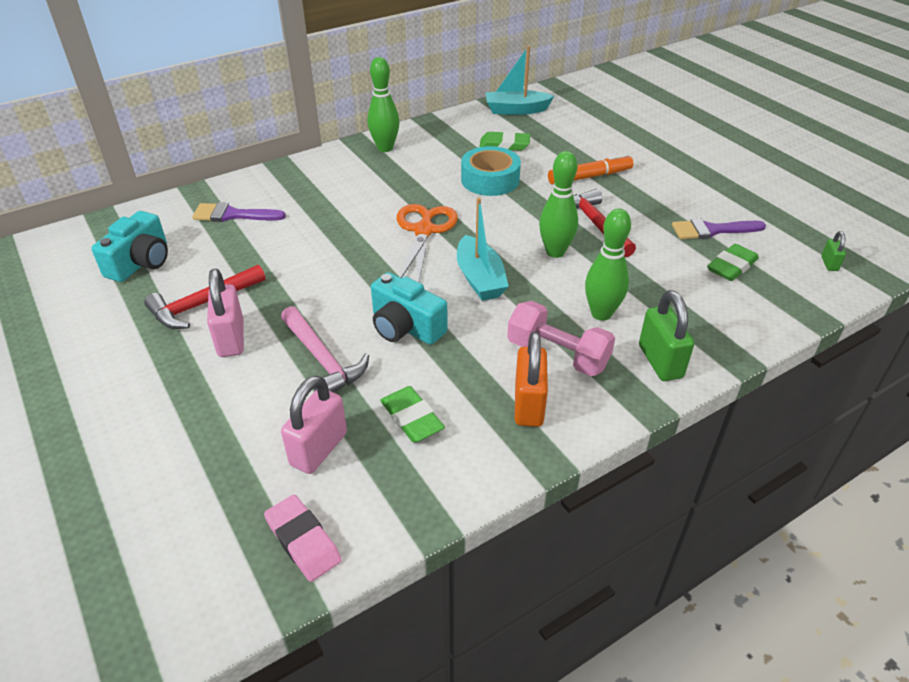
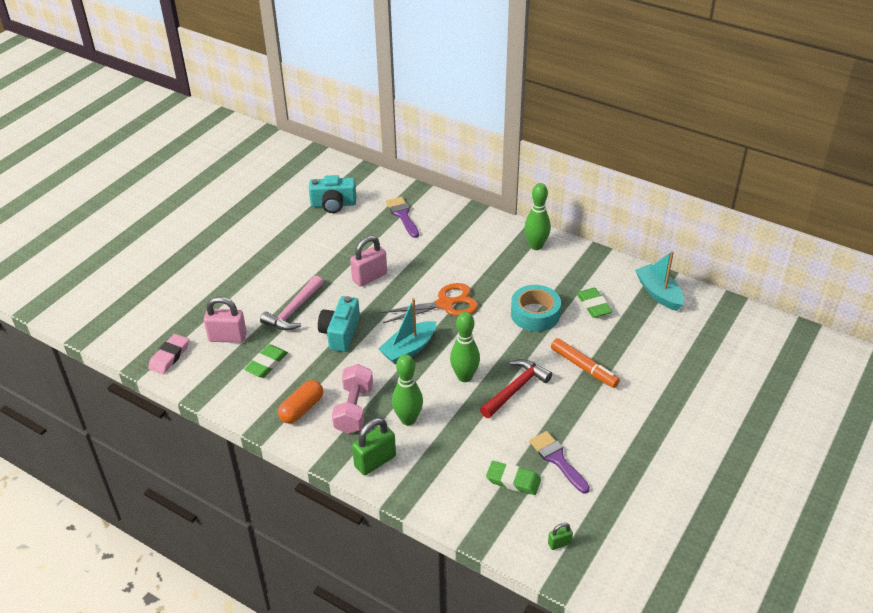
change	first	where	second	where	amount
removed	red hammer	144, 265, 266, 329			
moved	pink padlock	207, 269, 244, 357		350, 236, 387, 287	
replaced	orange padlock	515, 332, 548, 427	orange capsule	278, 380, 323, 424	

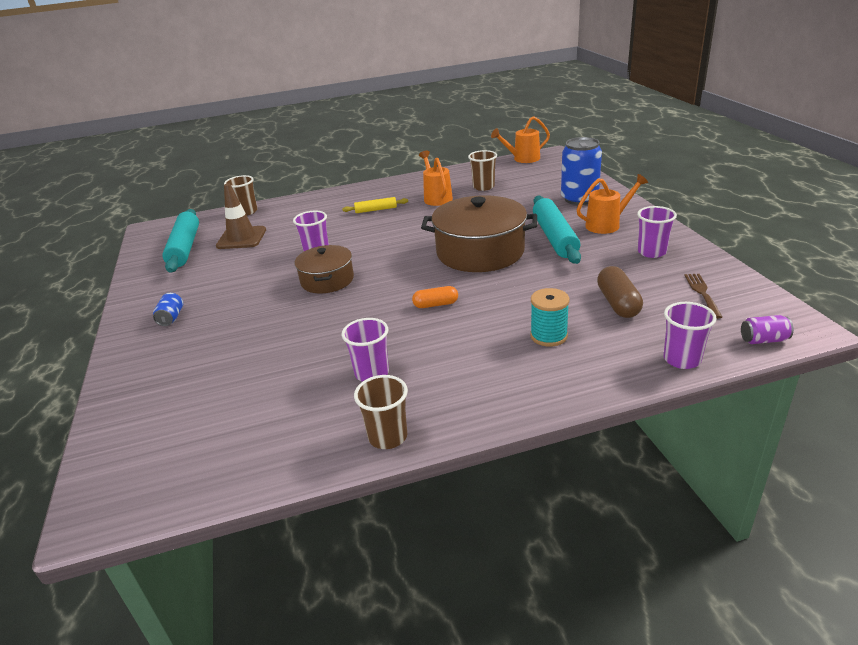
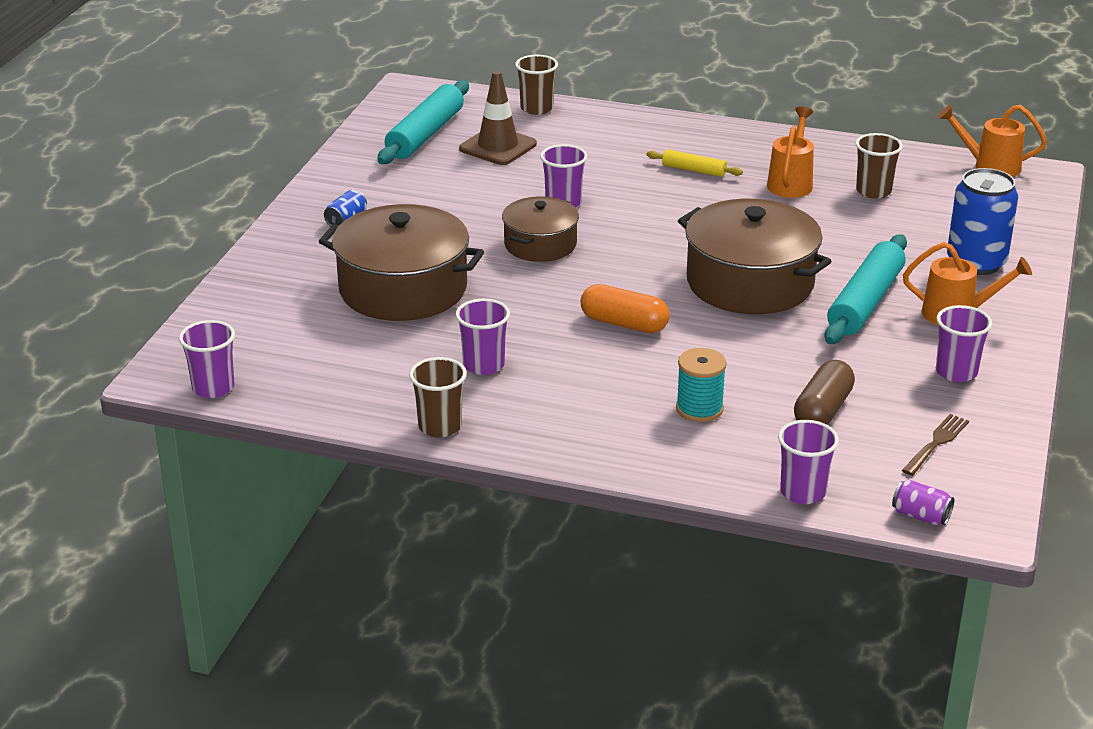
change	first	where	second	where	amount
resized	orange capsule	412, 286, 458, 308		580, 284, 670, 333	x1.51
added			purple cup	179, 320, 235, 398	
added			brown pot	319, 204, 484, 321	

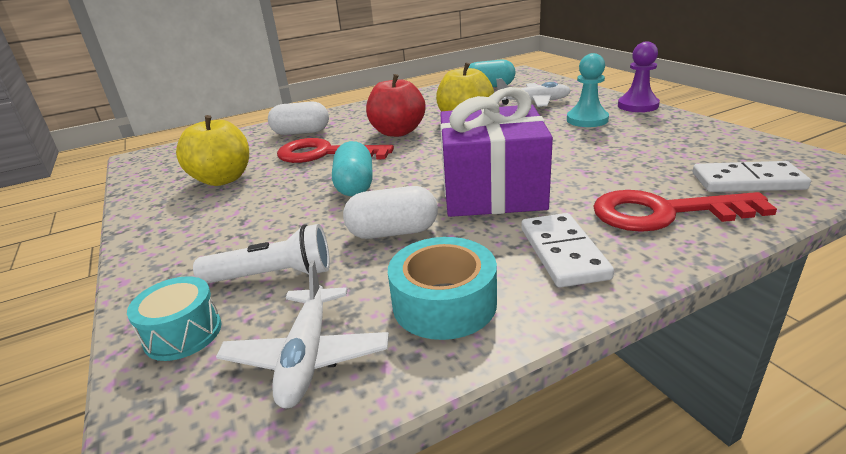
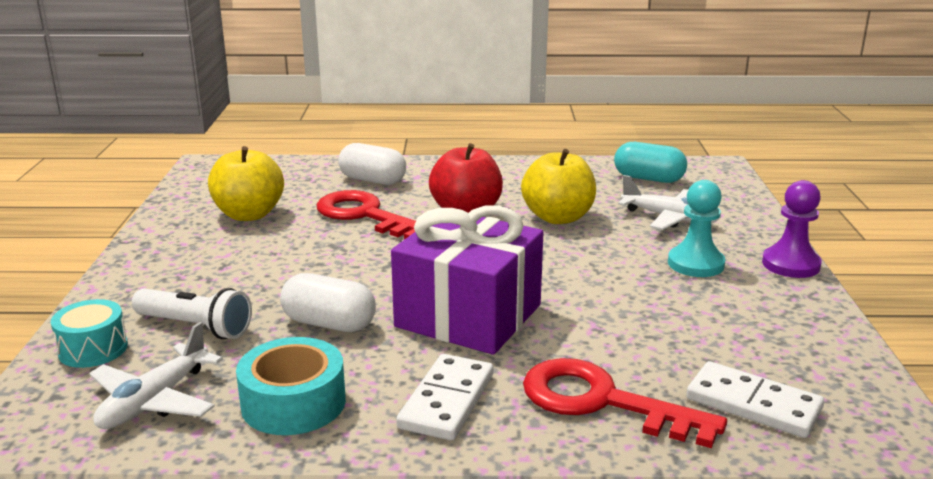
change	first	where	second	where	amount
removed	turquoise capsule	332, 141, 373, 196			

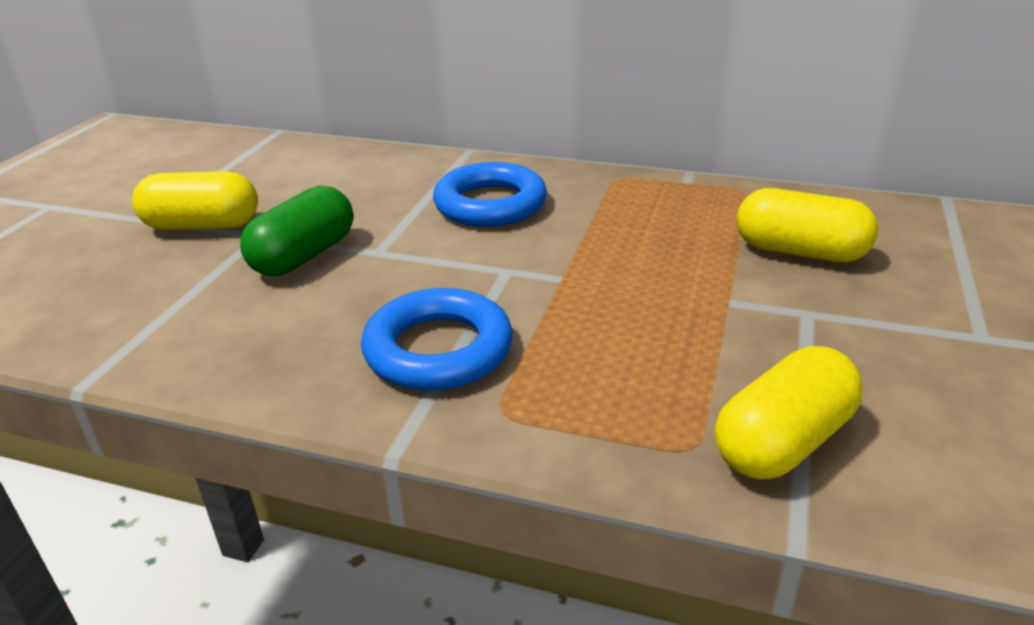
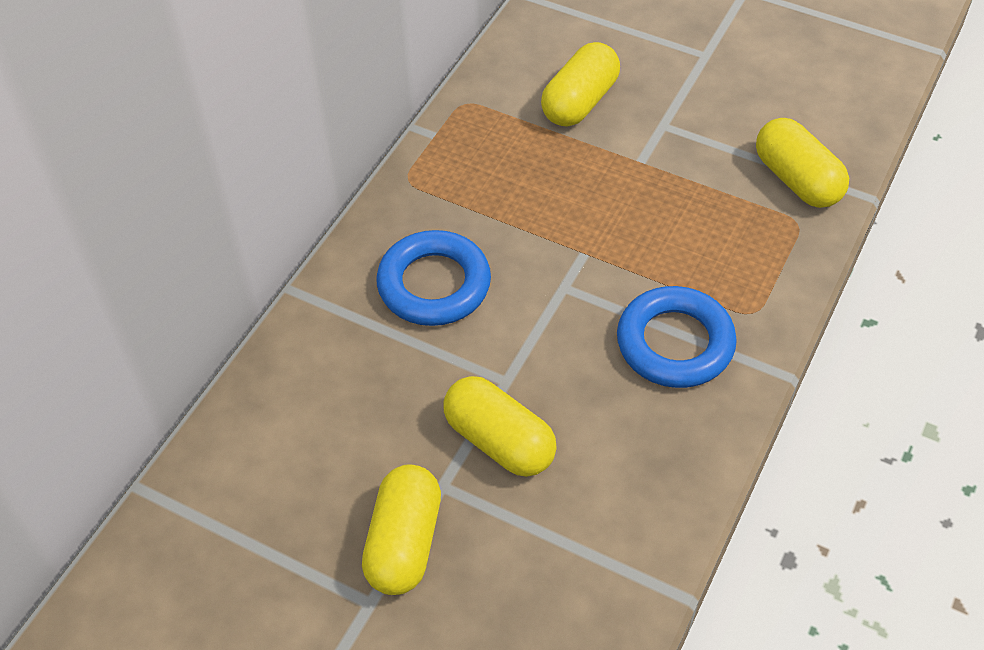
change	first	where	second	where	amount
recoloured	green capsule	240, 186, 353, 276	yellow capsule	443, 376, 557, 477	

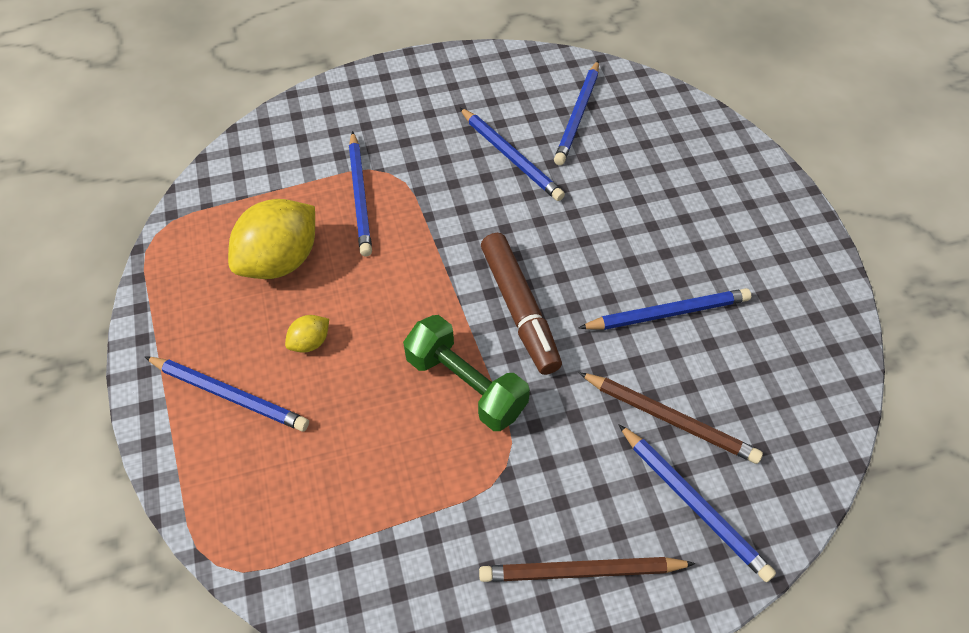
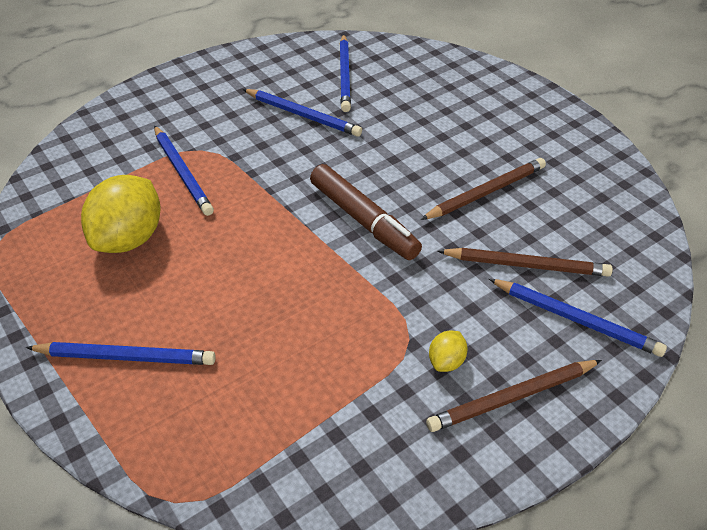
change	first	where	second	where	amount
moved	yellow lemon	285, 315, 329, 353		429, 331, 467, 372	
removed	green dumbbell	403, 315, 530, 431			
recoloured	blue pencil	579, 288, 751, 330	brown pencil	420, 158, 546, 220	

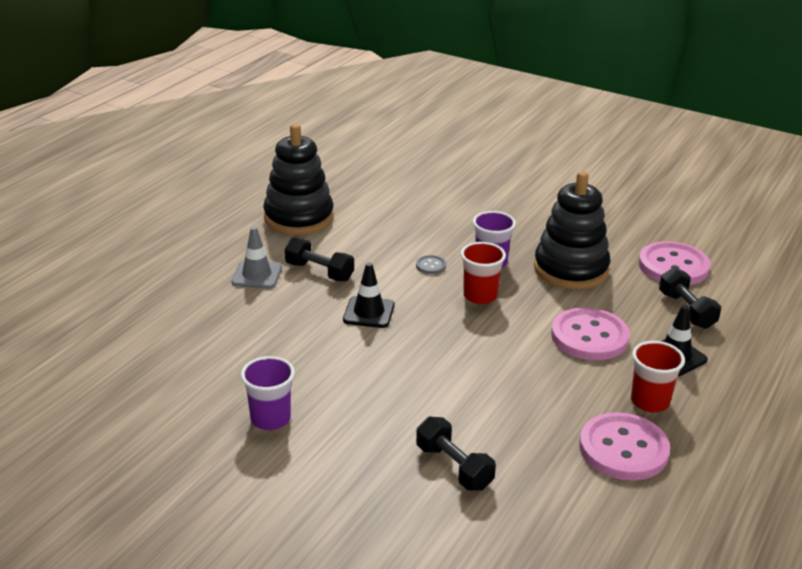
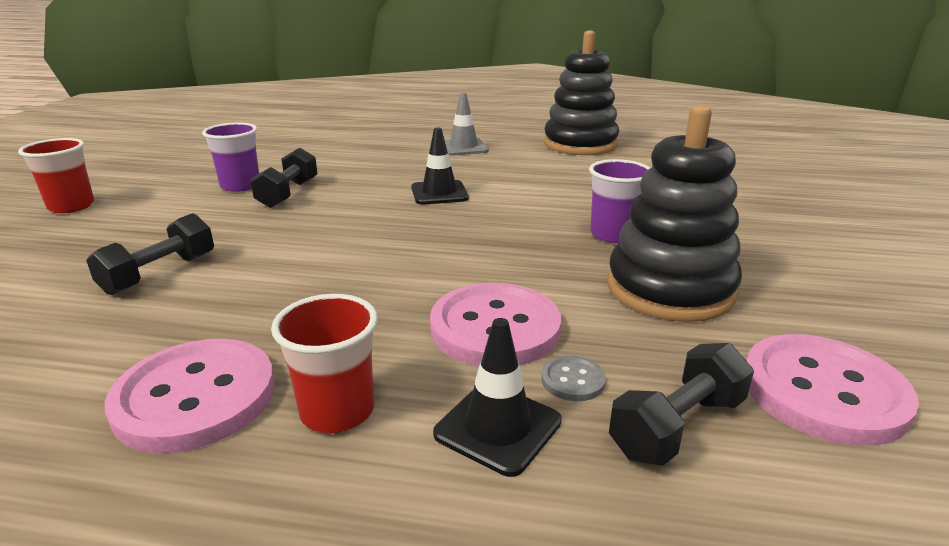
change	first	where	second	where	amount
moved	black dumbbell	285, 237, 354, 282		250, 148, 318, 208	
moved	grey button	416, 255, 446, 274		541, 355, 606, 401	
moved	red cup	461, 242, 506, 304		18, 138, 94, 213	

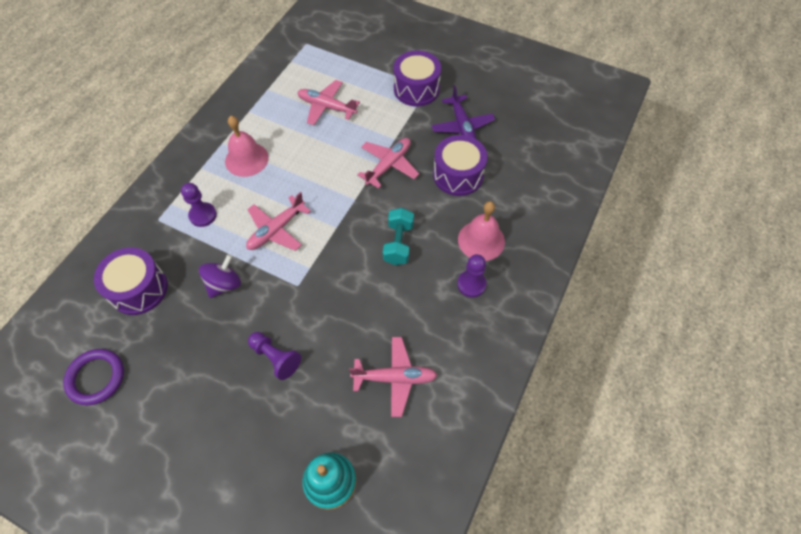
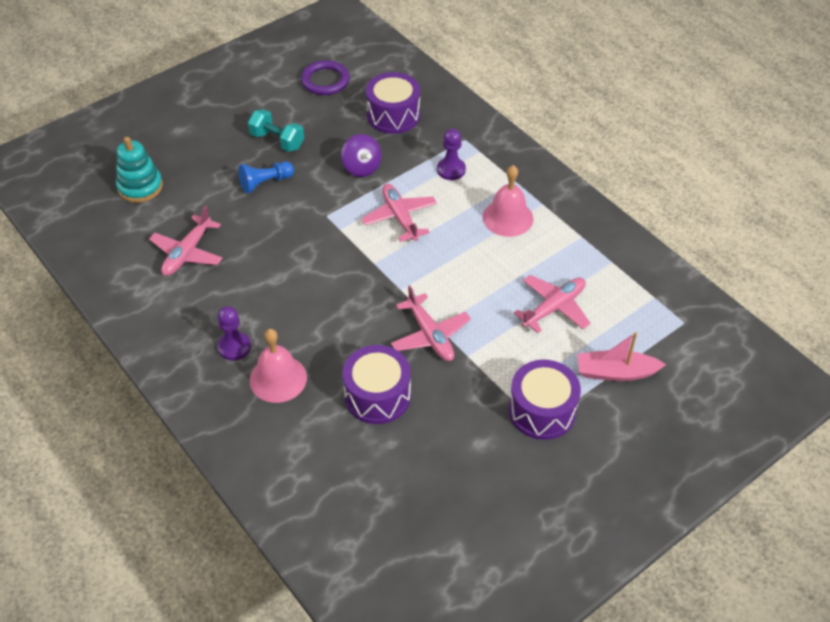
change	first	where	second	where	amount
recoloured	purple pawn	248, 332, 301, 380	blue pawn	238, 161, 294, 193	
moved	turquoise dumbbell	383, 208, 414, 265		248, 109, 304, 152	
removed	purple plane	431, 85, 495, 139			
added			pink boat	578, 332, 666, 381	

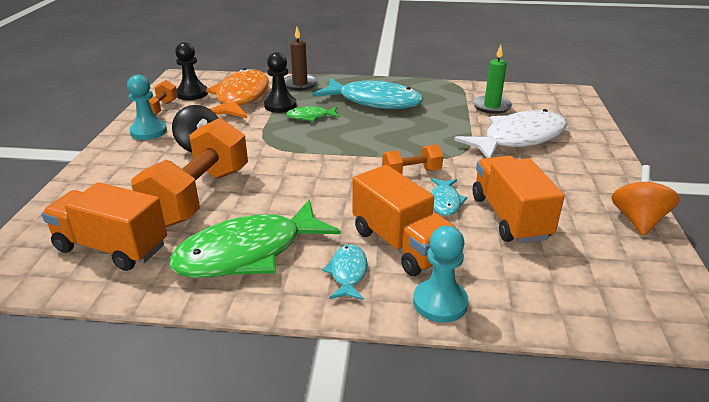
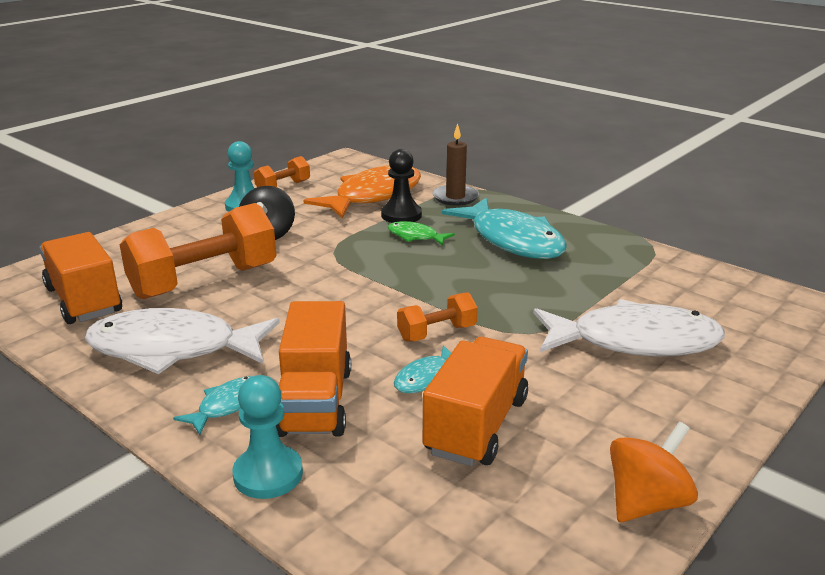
change	first	where	second	where	amount
recoloured	green fish	169, 200, 341, 278	white fish	85, 308, 280, 374	
removed	black pawn	175, 42, 208, 100			
turned	orange dumbbell	382, 144, 443, 174		397, 292, 478, 342	45 degrees counterclockwise
removed	green candle	473, 45, 512, 114			

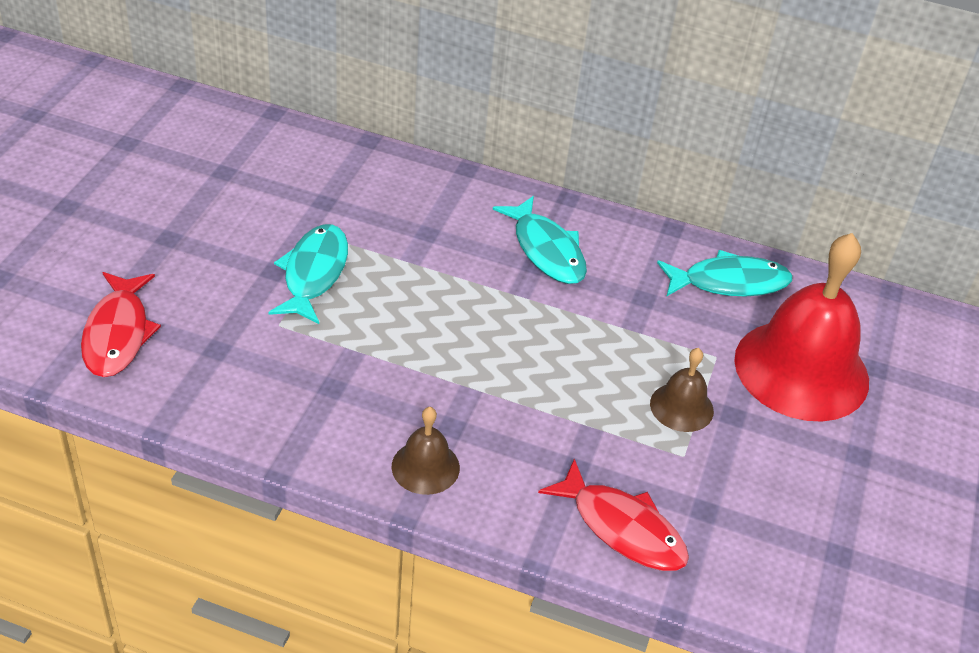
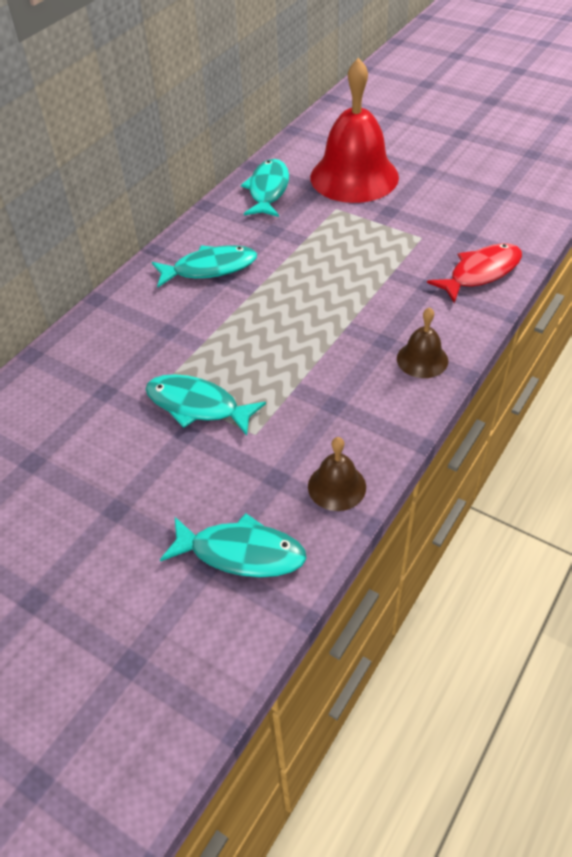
change	first	where	second	where	amount
recoloured	red fish	81, 272, 161, 377	turquoise fish	160, 513, 307, 577	
moved	brown bell	650, 348, 714, 432		308, 437, 366, 511	

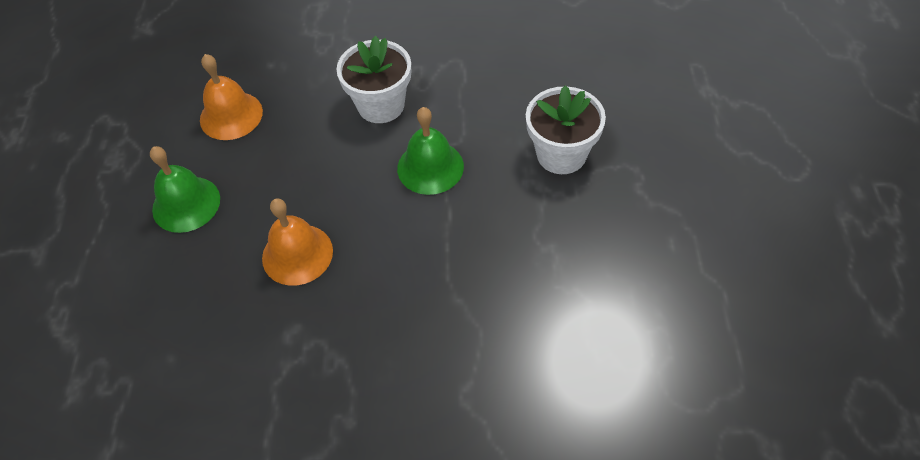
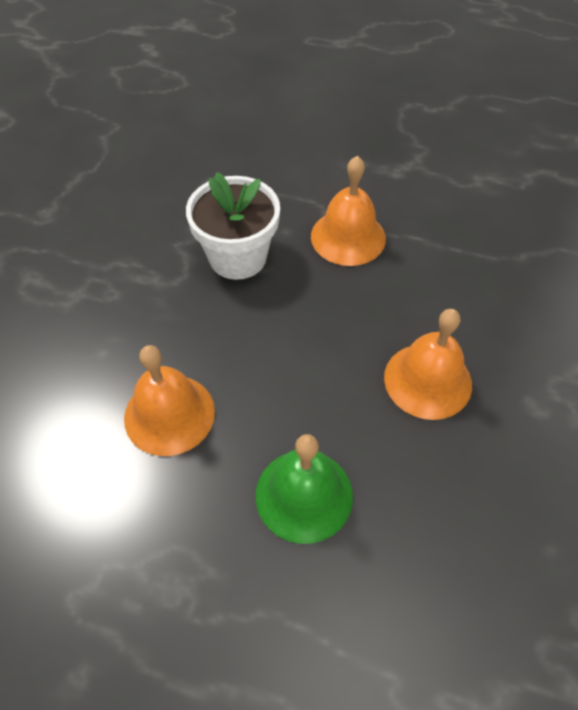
change	first	where	second	where	amount
recoloured	green bell	397, 107, 464, 195	orange bell	311, 156, 386, 266	
removed	white flower pot	526, 85, 606, 174			

